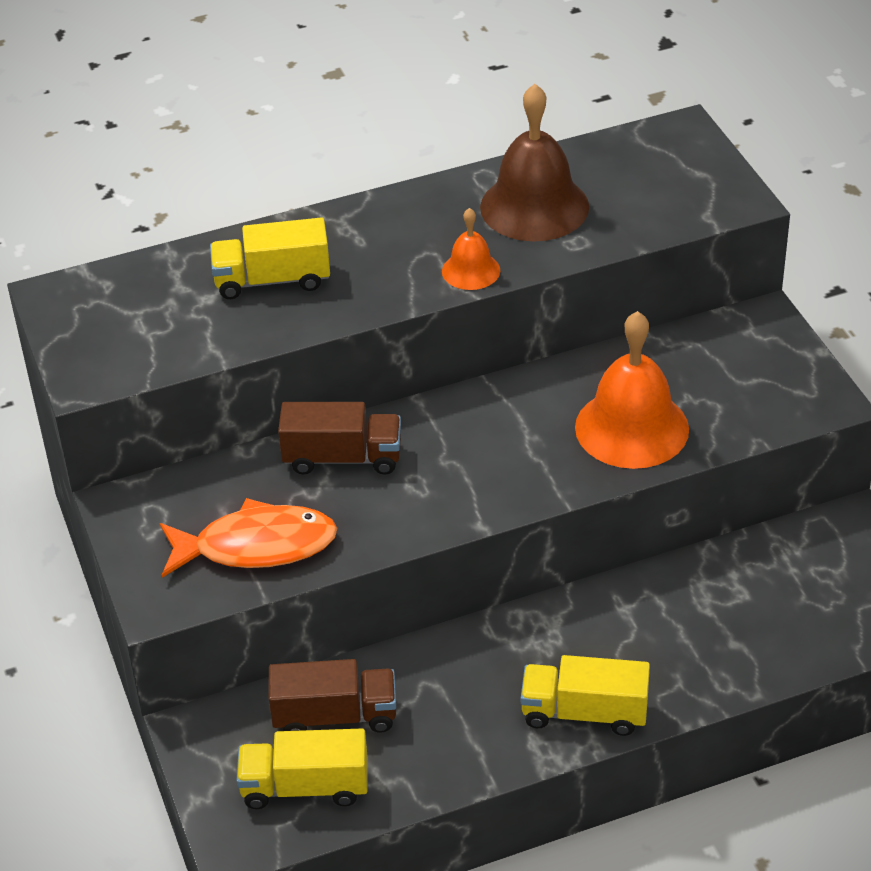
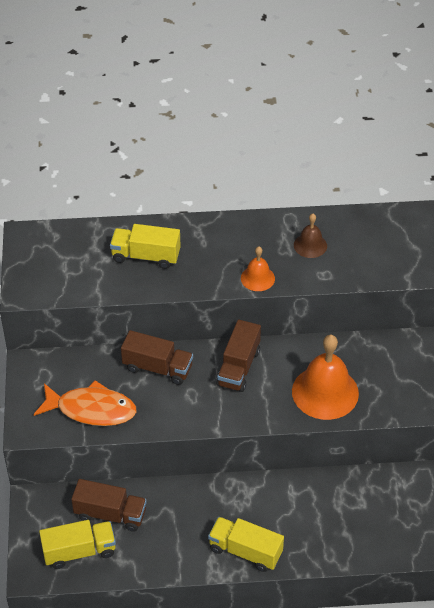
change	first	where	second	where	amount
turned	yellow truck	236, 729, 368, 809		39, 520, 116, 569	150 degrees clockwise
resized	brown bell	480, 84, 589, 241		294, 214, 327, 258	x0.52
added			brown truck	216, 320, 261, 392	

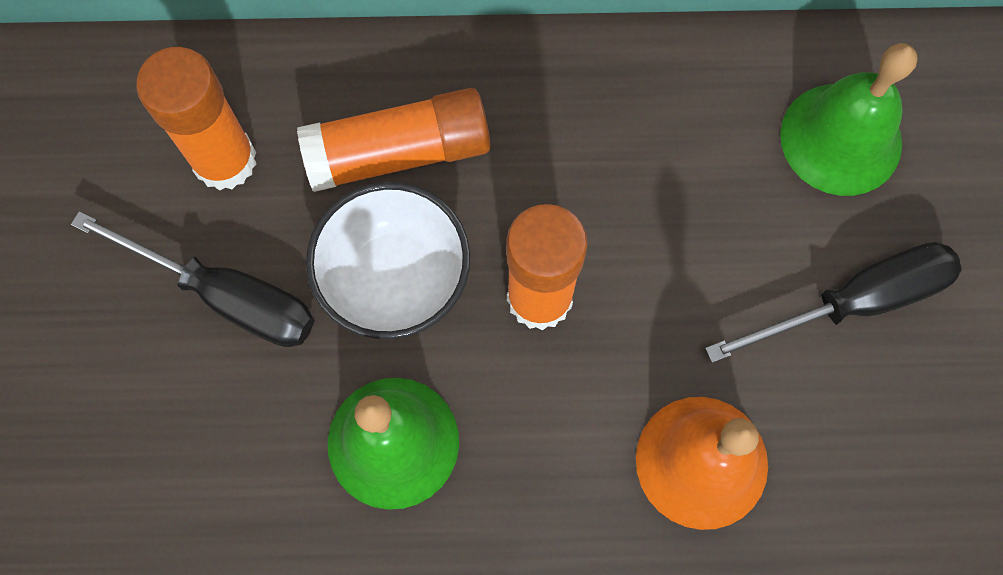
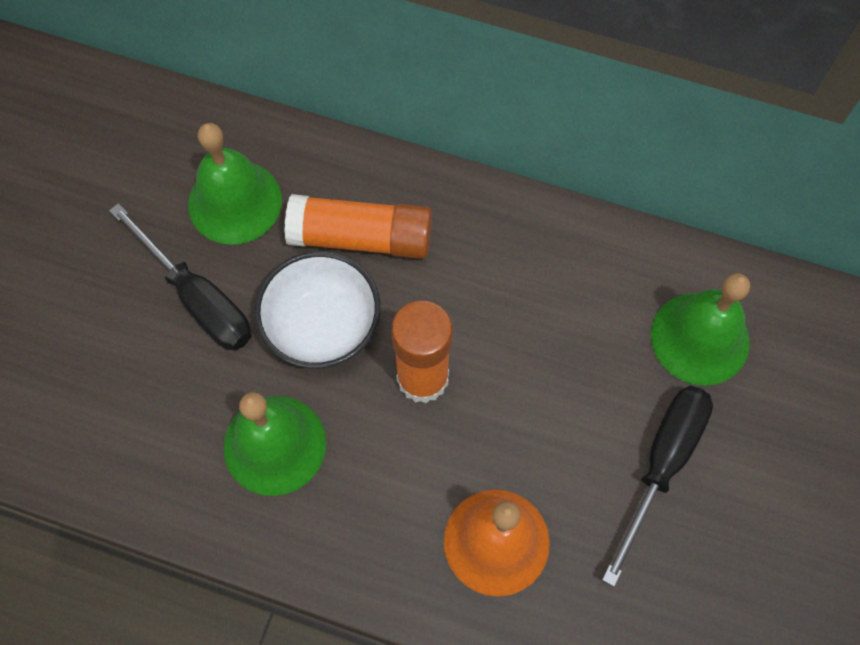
change	first	where	second	where	amount
replaced	orange glue stick	136, 47, 257, 191	green bell	188, 123, 282, 245	
turned	black screwdriver	705, 242, 962, 363		602, 386, 713, 587	60 degrees counterclockwise

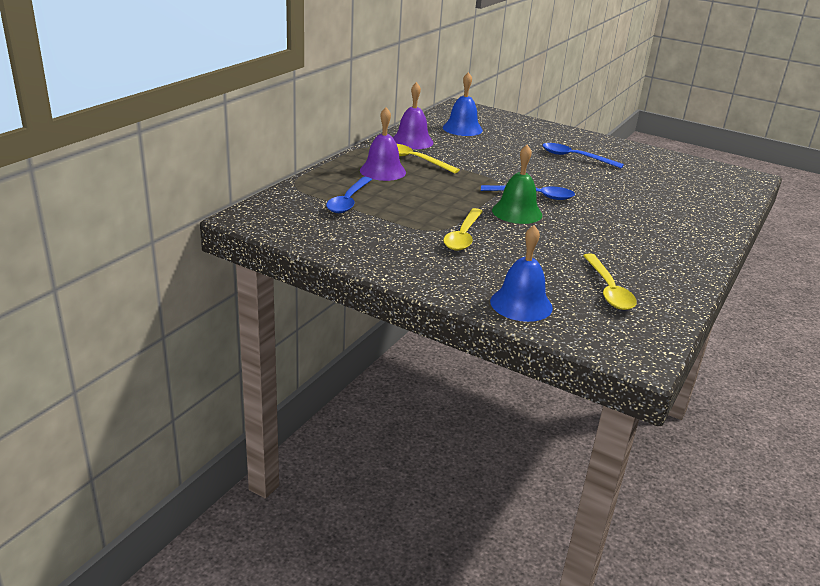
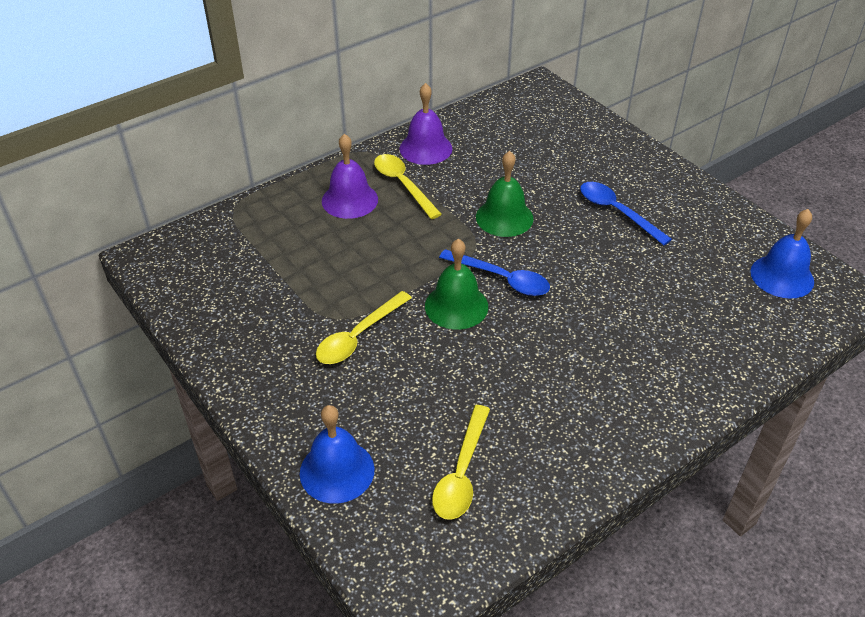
change	first	where	second	where	amount
removed	blue spoon	326, 177, 372, 213			
moved	blue bell	443, 72, 483, 136		751, 209, 814, 299	
added			green bell	476, 151, 533, 237	

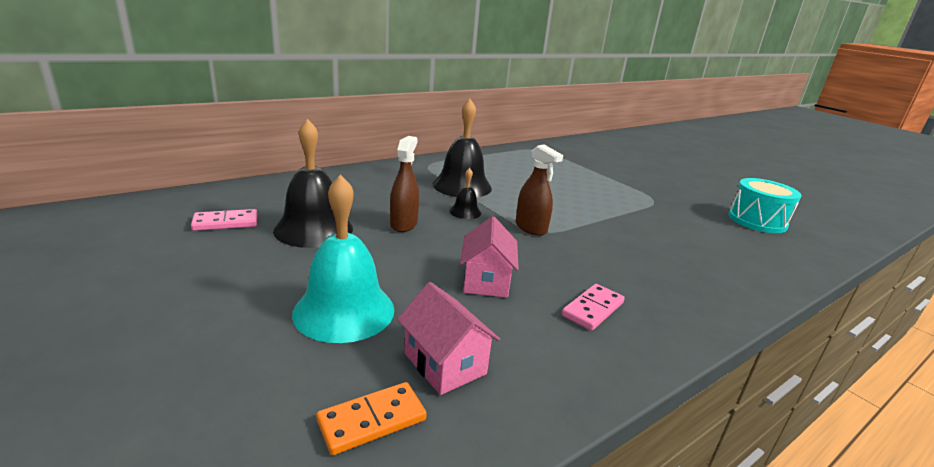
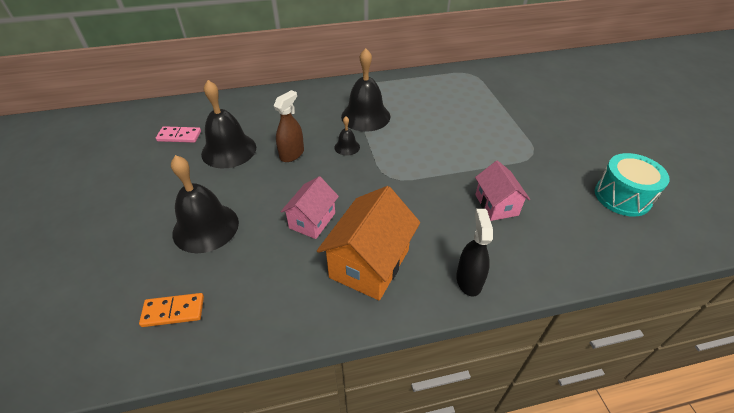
change	first	where	second	where	amount
recoloured	turquoise bell	292, 175, 394, 343	black bell	171, 155, 239, 253	
moved	pink house	397, 282, 500, 395		475, 161, 530, 221	
removed	brown spray bottle	516, 145, 563, 236			
replaced	pink domino	562, 284, 625, 331	orange house	317, 186, 420, 301	
added			black spray bottle	456, 209, 493, 297	

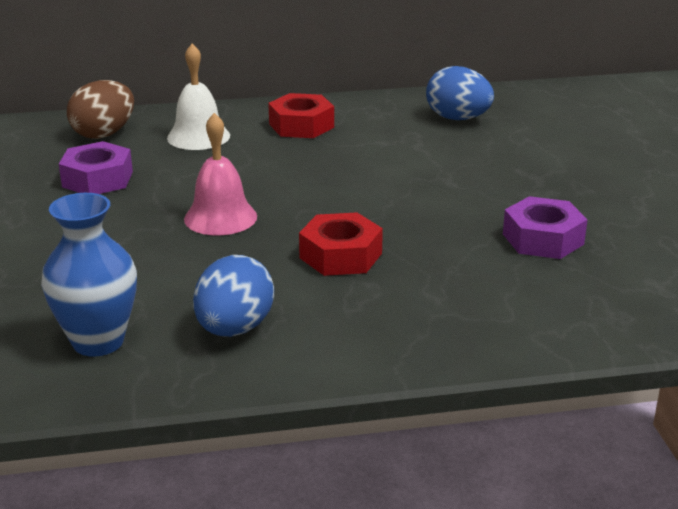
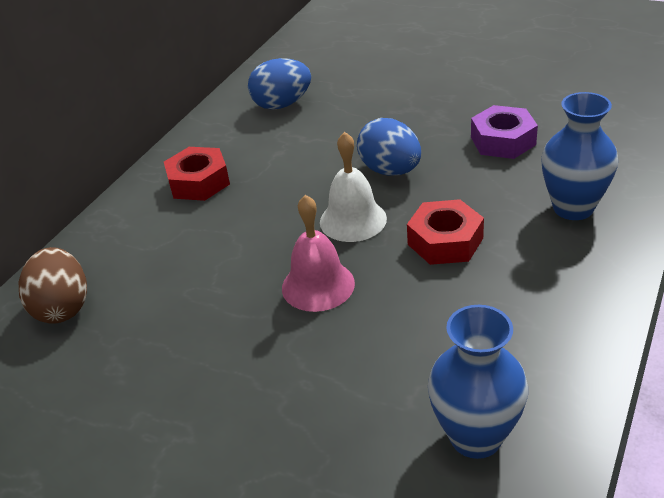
change	first	where	second	where	amount
removed	purple nut	59, 141, 133, 194			
moved	white bell	167, 44, 230, 150		320, 132, 387, 242	
moved	blue egg	193, 255, 274, 337		357, 118, 421, 176	
added			blue vase	541, 92, 618, 220	

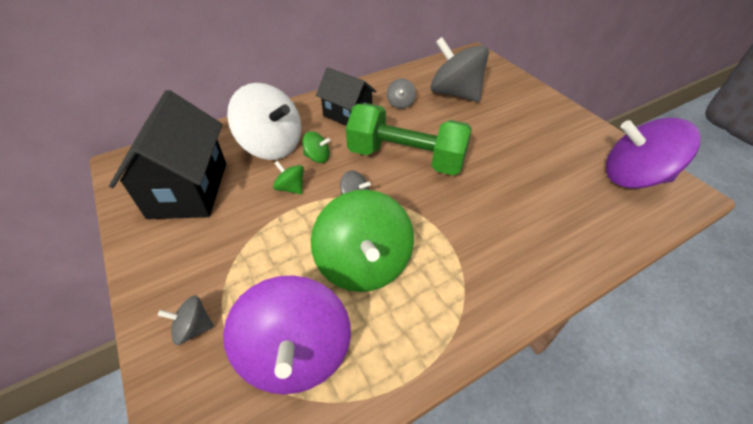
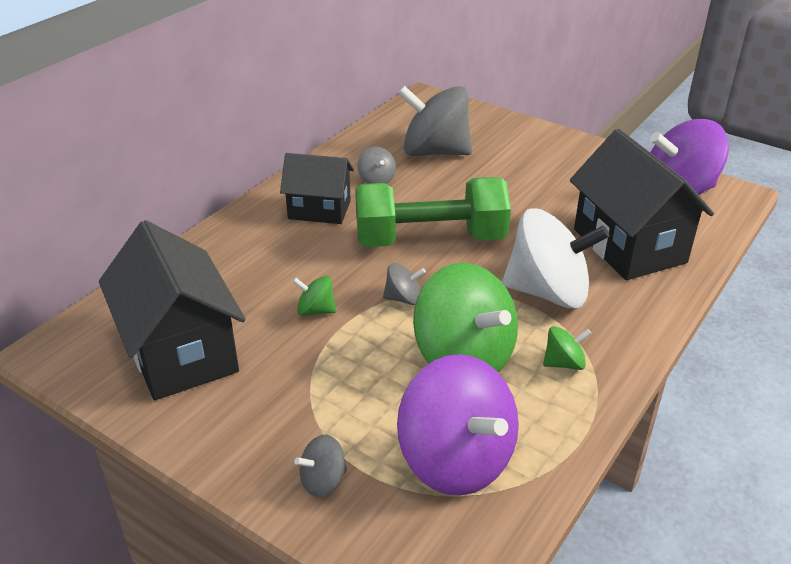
change	first	where	second	where	amount
moved	white spinning top	227, 83, 301, 160		502, 208, 609, 308	
moved	green spinning top	303, 131, 330, 163		543, 326, 591, 370	
added			black house	570, 129, 714, 280	

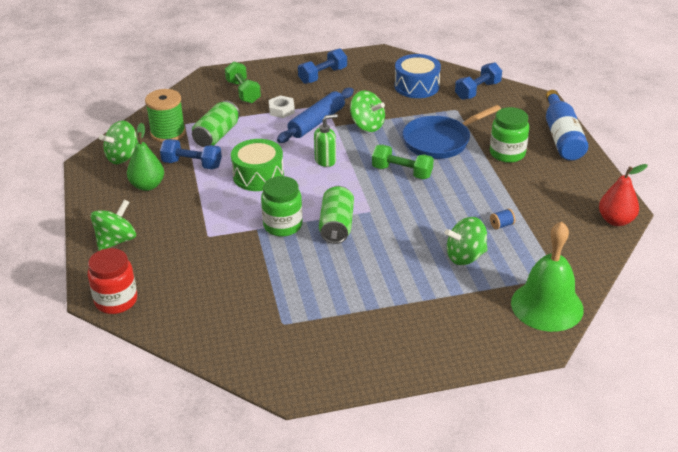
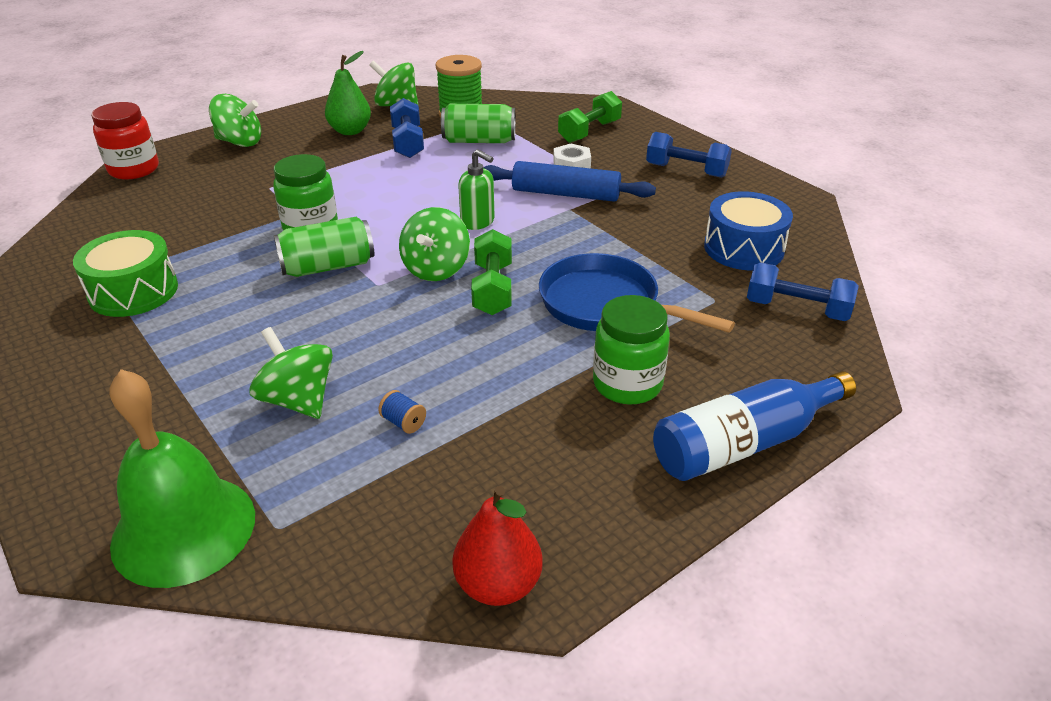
change	first	where	second	where	amount
moved	green drum	231, 139, 284, 191		73, 230, 178, 317	
moved	green spinning top	350, 90, 385, 132		399, 207, 470, 281	

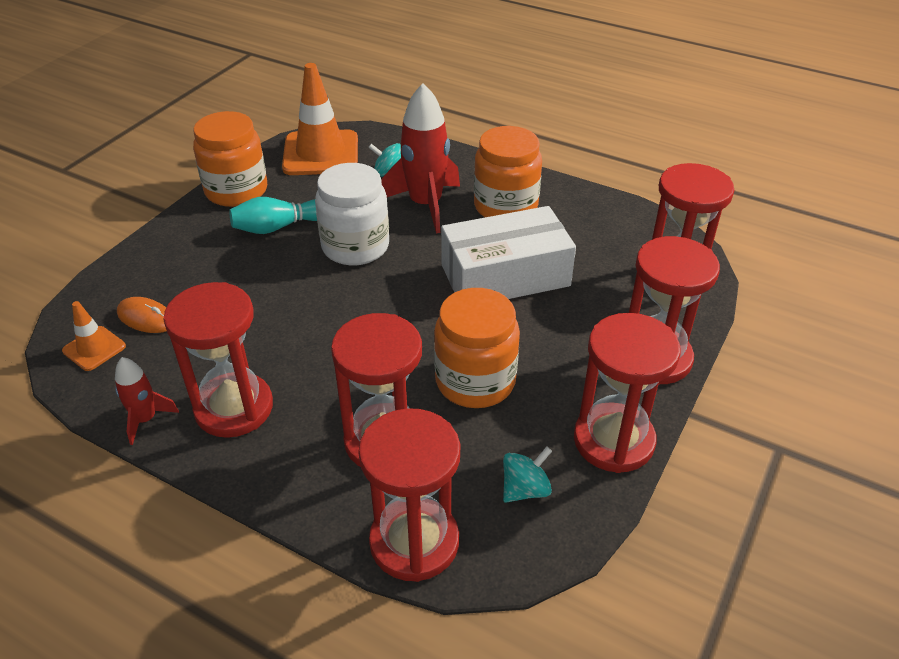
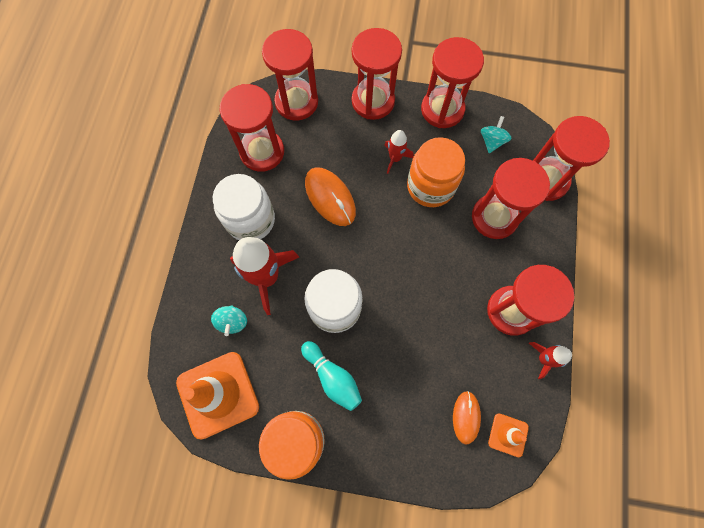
change	first	where	second	where	amount
replaced	white box	441, 206, 576, 299	orange mouse	305, 167, 356, 226	
recoloured	orange jar	474, 126, 542, 217	white jar	213, 174, 275, 240	
turned	turquoise spinning top	503, 446, 552, 503		481, 116, 511, 153	75 degrees clockwise
added			red hourglass	220, 84, 284, 172	
added			red rocket	384, 130, 414, 174	

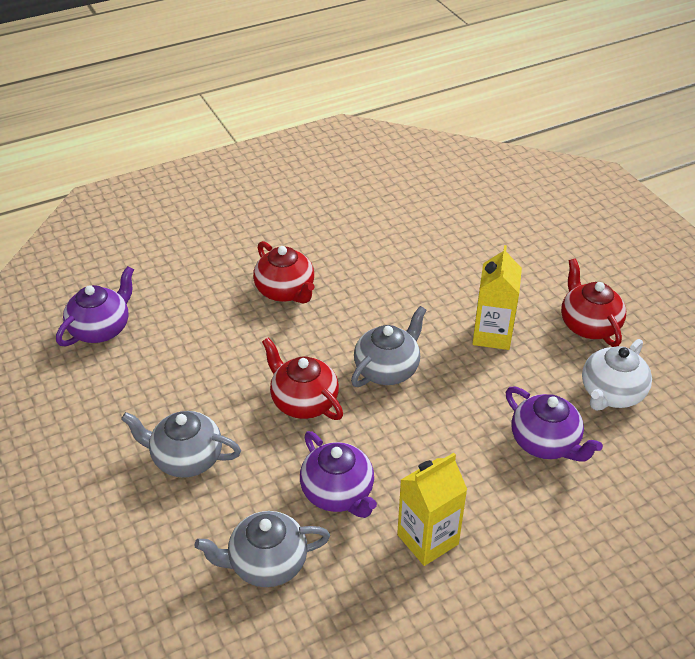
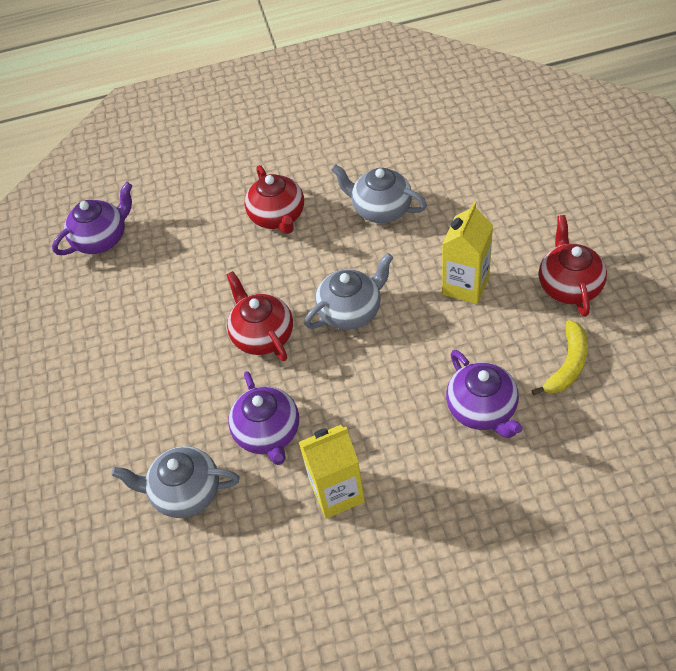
change	first	where	second	where	amount
moved	grey teapot	121, 411, 241, 478		331, 164, 427, 223	
replaced	white teapot	582, 339, 652, 411	yellow banana	531, 320, 588, 395	

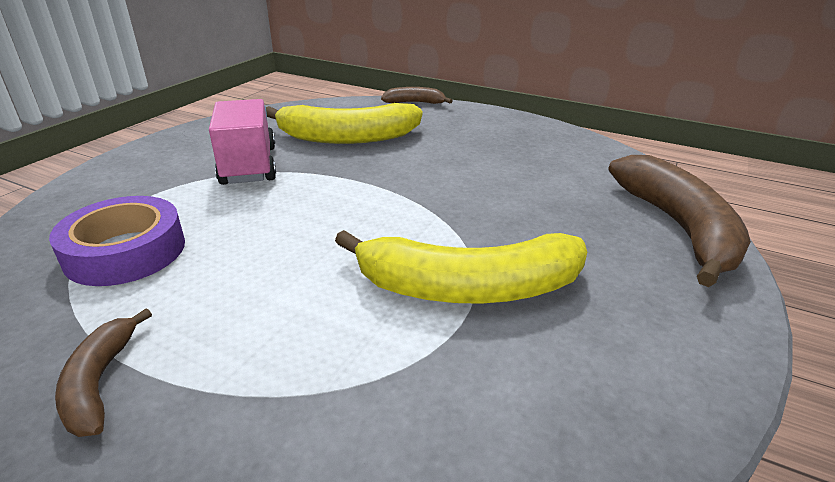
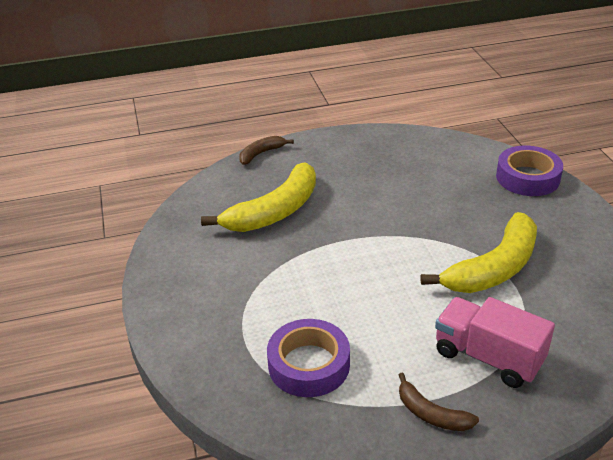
change	first	where	second	where	amount
moved	pink truck	209, 99, 276, 185		435, 297, 555, 388	
replaced	brown banana	608, 155, 751, 287	purple tape	496, 146, 563, 196	

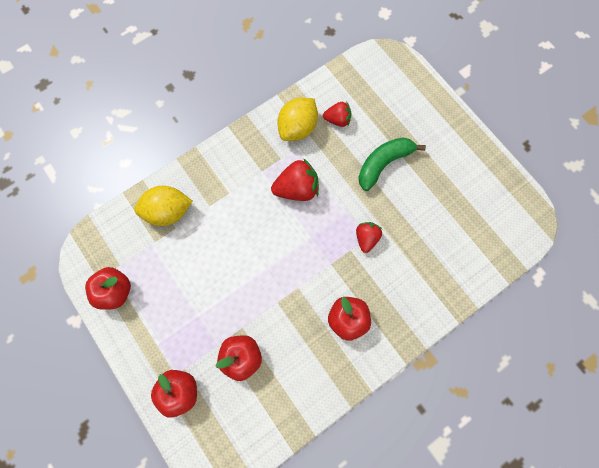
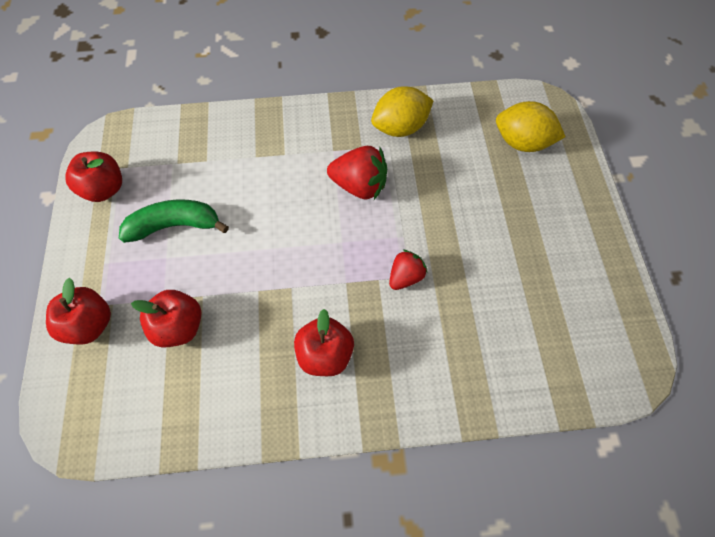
change	first	where	second	where	amount
moved	yellow lemon	134, 186, 192, 226		496, 101, 566, 152	
removed	red strawberry	323, 101, 352, 127			
moved	green banana	358, 137, 426, 191		119, 200, 229, 243	

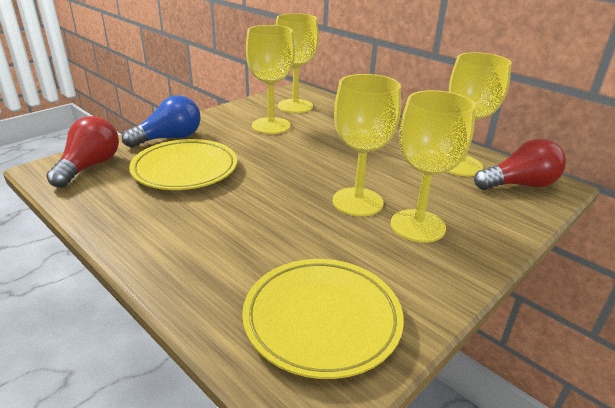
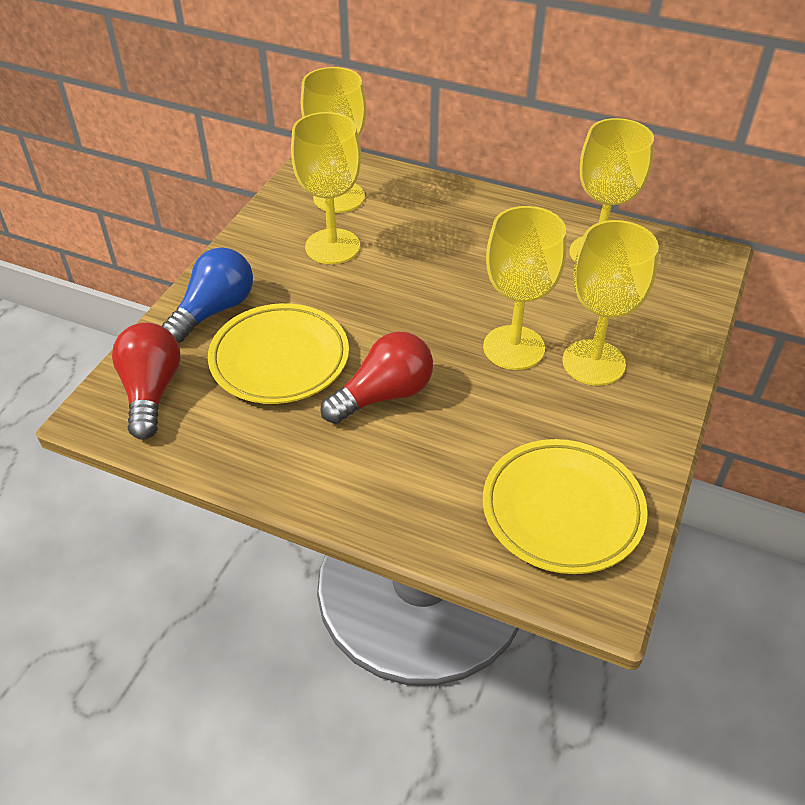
change	first	where	second	where	amount
moved	red light bulb	474, 139, 566, 190		320, 332, 433, 424	

